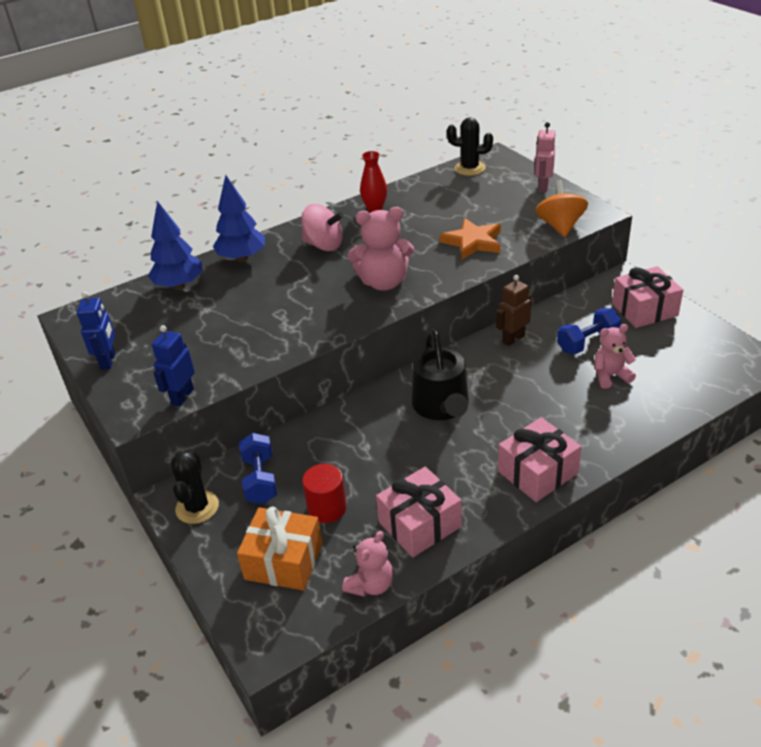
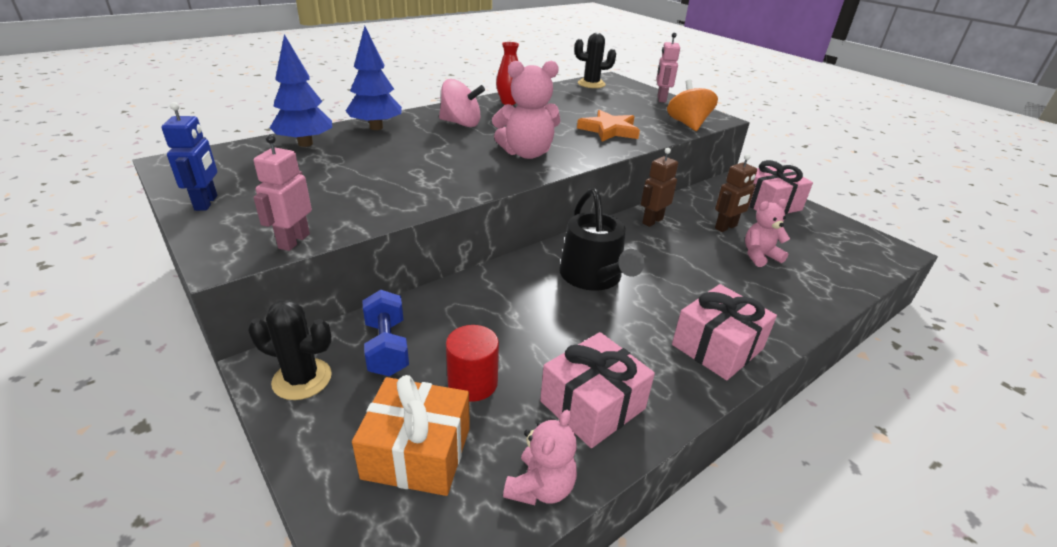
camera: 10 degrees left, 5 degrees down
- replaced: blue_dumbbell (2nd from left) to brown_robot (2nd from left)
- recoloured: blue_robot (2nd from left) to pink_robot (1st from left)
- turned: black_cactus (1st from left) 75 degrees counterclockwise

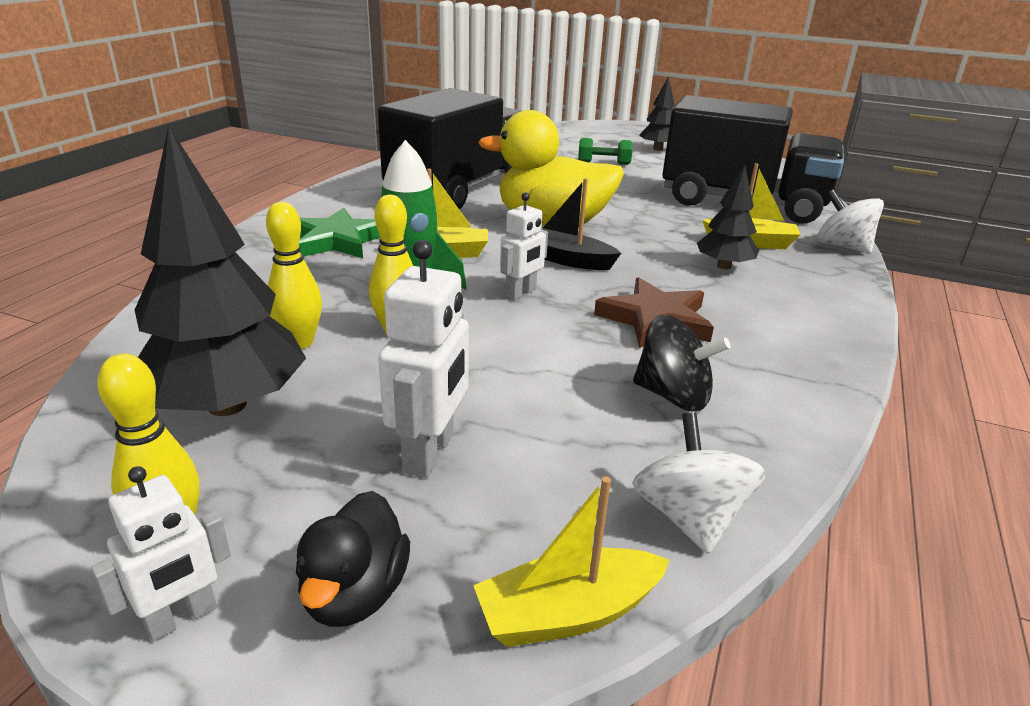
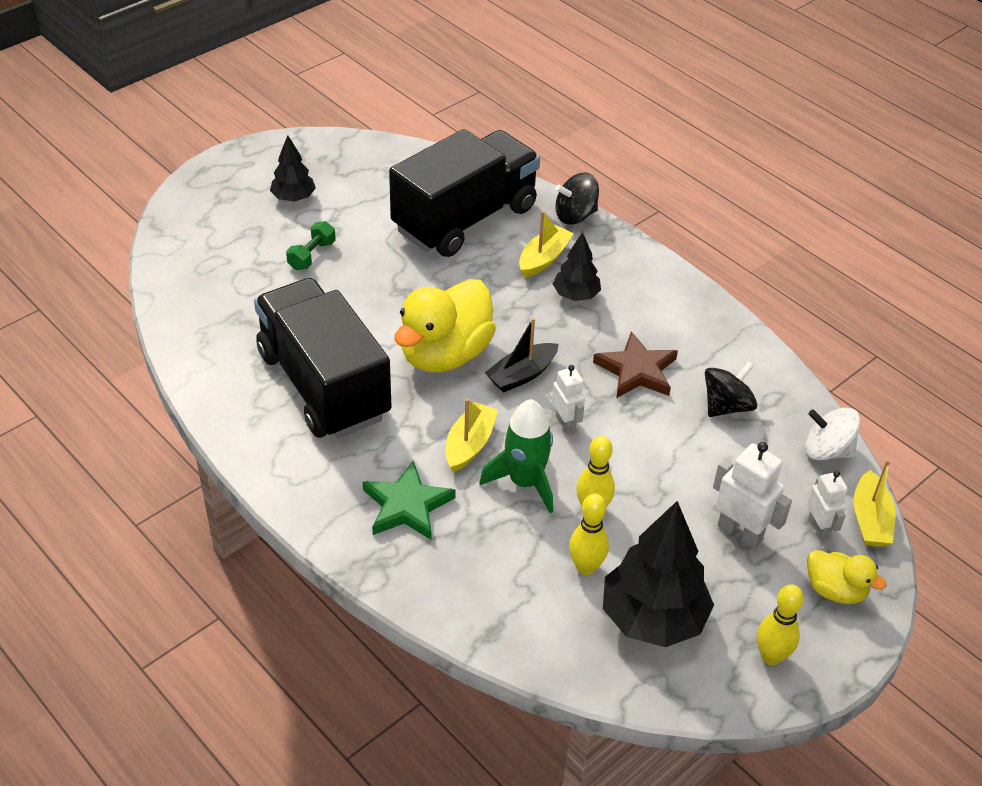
camera: 65 degrees left, 15 degrees up
- recoloured: white_spinning_top (2nd from left) to black_spinning_top (1st from left)
- moved: white_robot (1st from left in the first image) to white_robot (3rd from left)
- recoloured: black_duck to yellow_duck (2nd from left)

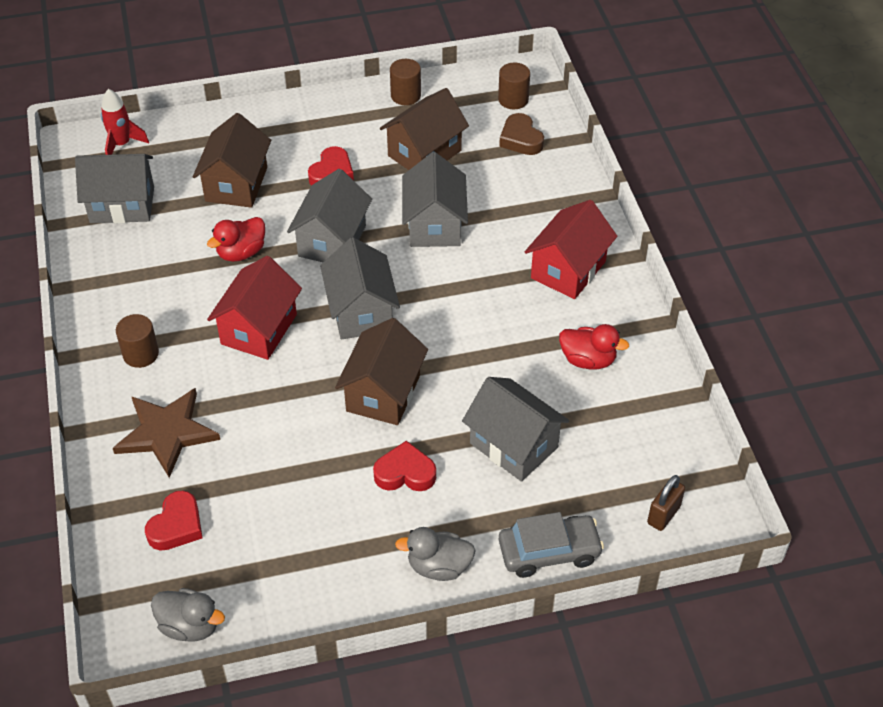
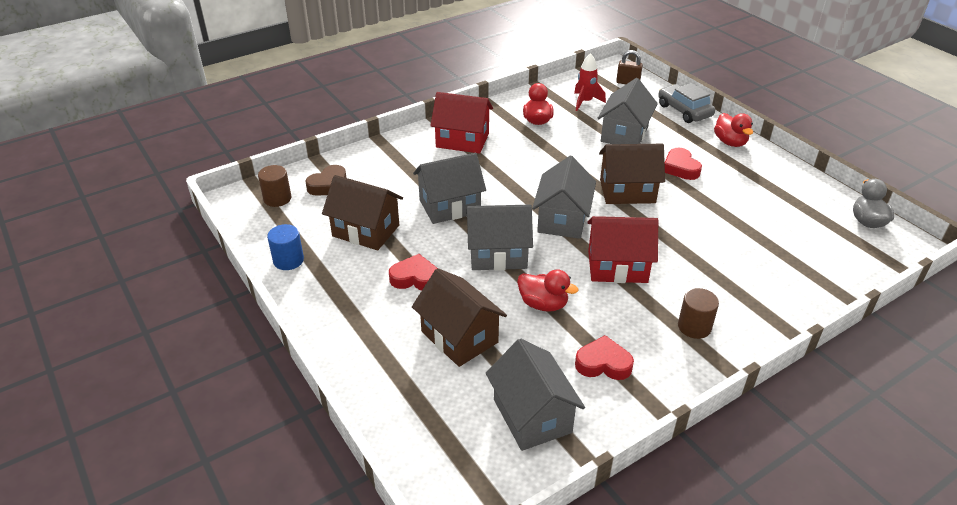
camera: 110 degrees left, 10 degrees down
- recoloured: brown_cylinder (2nd from left) to blue_cylinder
- moved: red_rocket
- turned: brown_house (1st from left in the first image) 60 degrees clockwise
- turned: grey_house (3rd from left in the first image) 45 degrees counterclockwise
- removed: brown_star
- moved: red_heart (1st from left in the first image) to red_heart (2nd from left)
- recoloured: grey_duck (2nd from left) to red_duck (3rd from left)

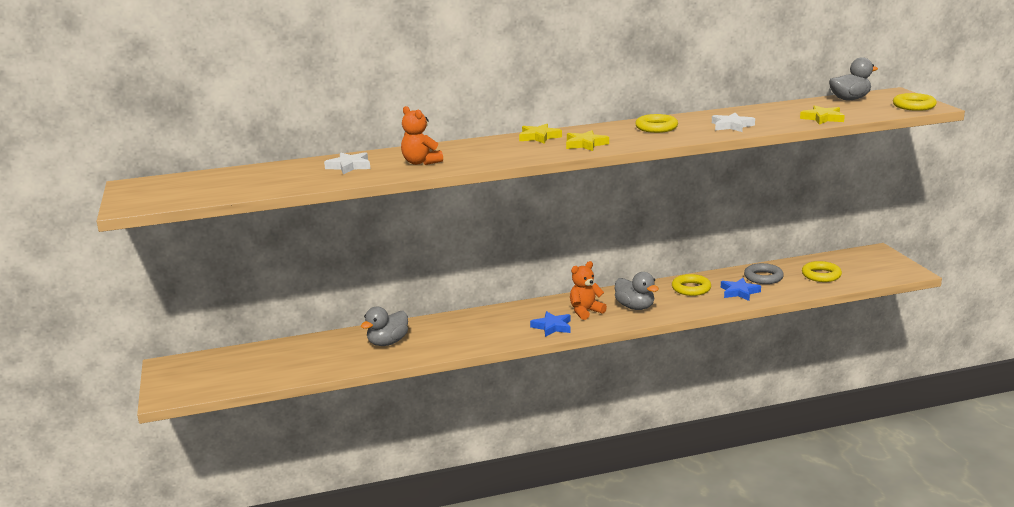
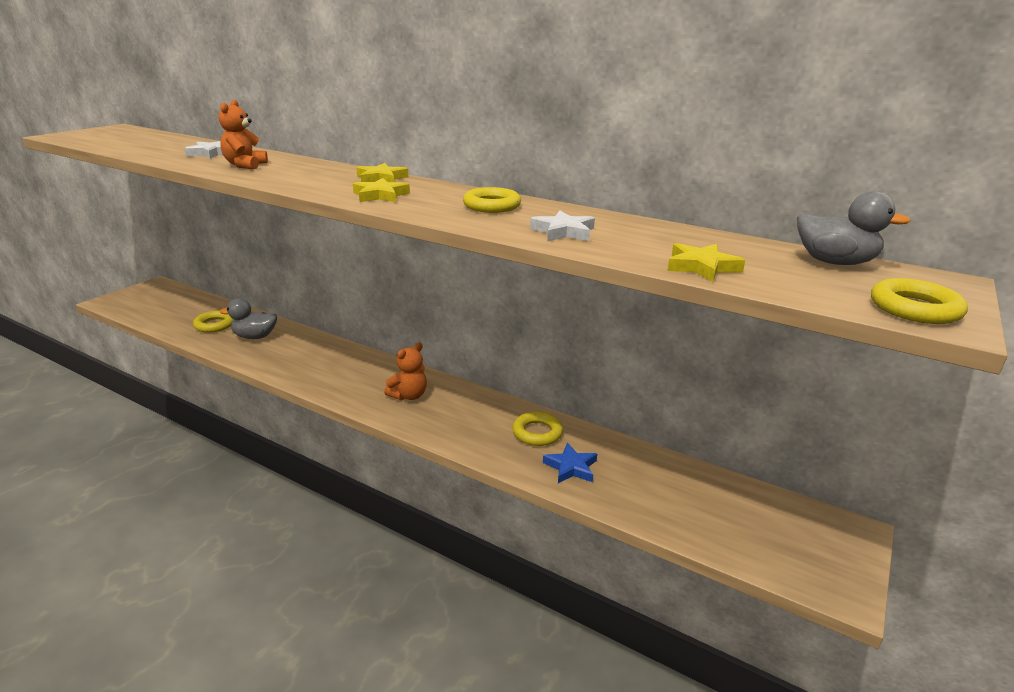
camera: 45 degrees right, 5 degrees up
- turned: orange_teddy_bear (2nd from left) 120 degrees clockwise
- moved: yellow_ring (3rd from left in the first image) to yellow_ring (1st from left)
- removed: grey_ring
- removed: grey_duck (2nd from left)
- removed: blue_star (1st from left)

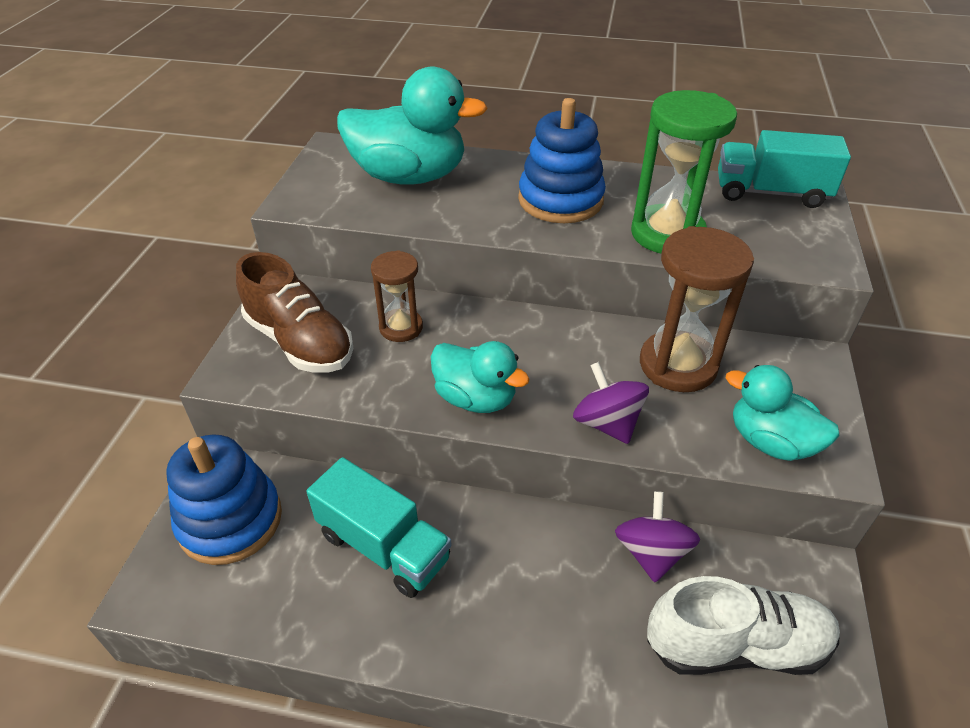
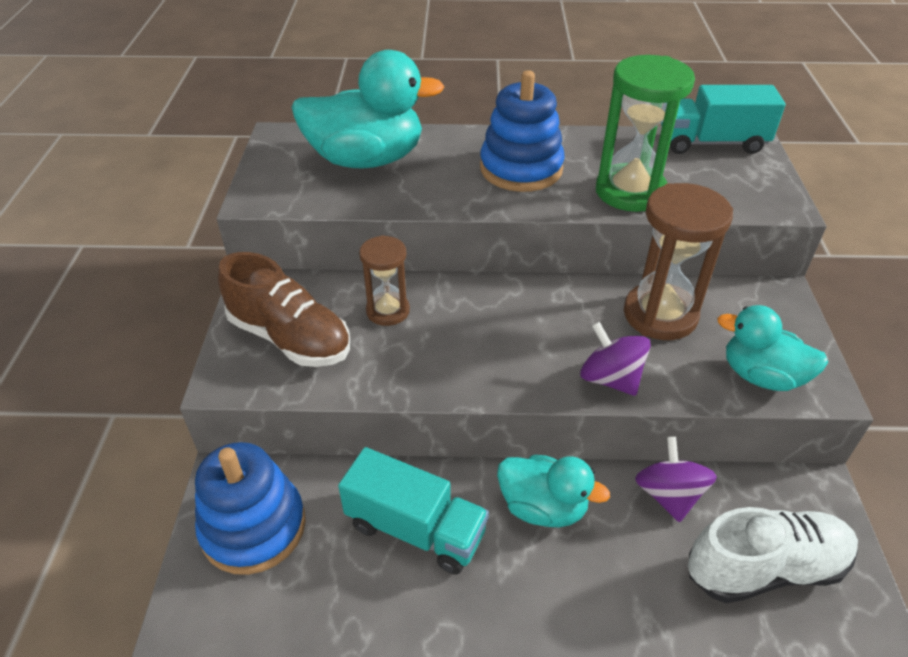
camera: 10 degrees left, 0 degrees up
- moved: turquoise_duck (2nd from left)

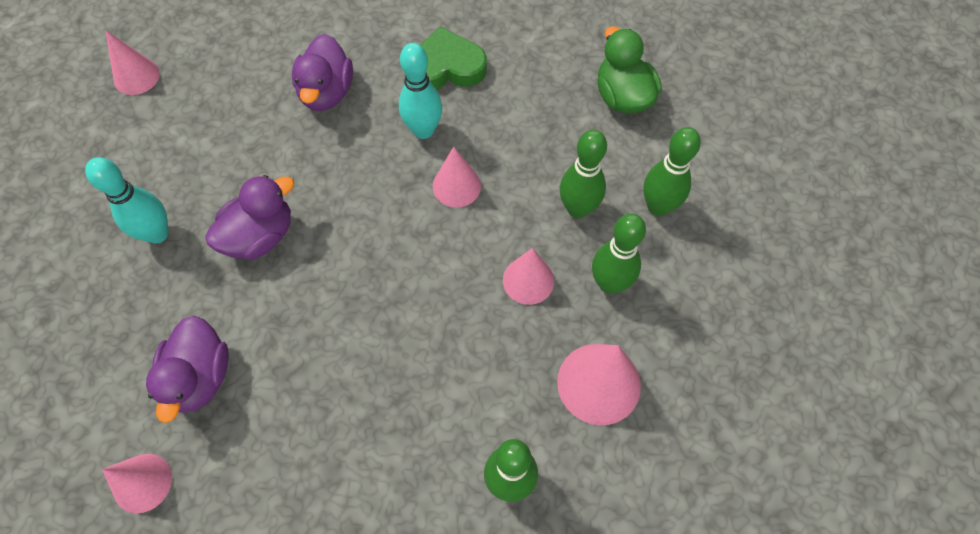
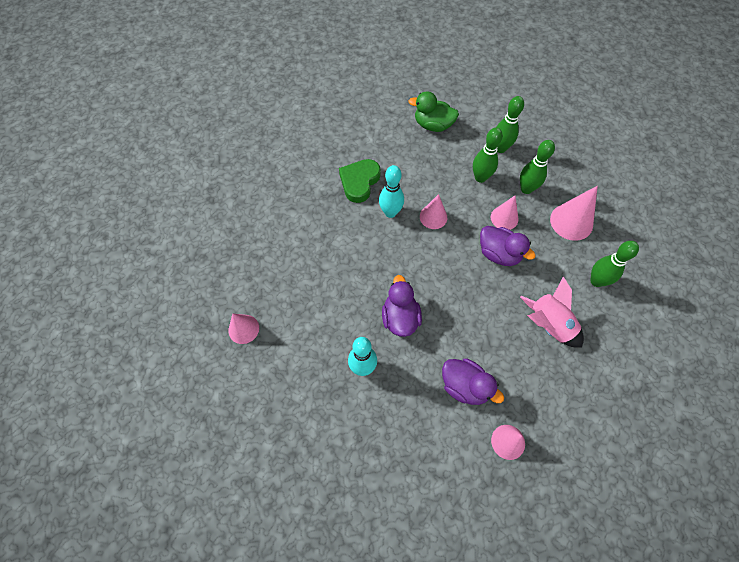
camera: 55 degrees left, 0 degrees up
- moved: purple_duck (3rd from left)
- added: pink_rocket

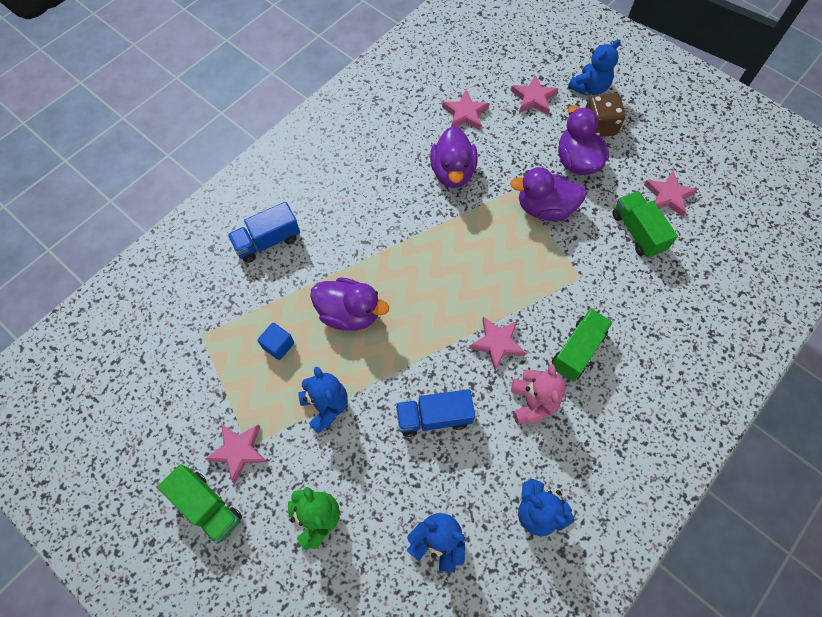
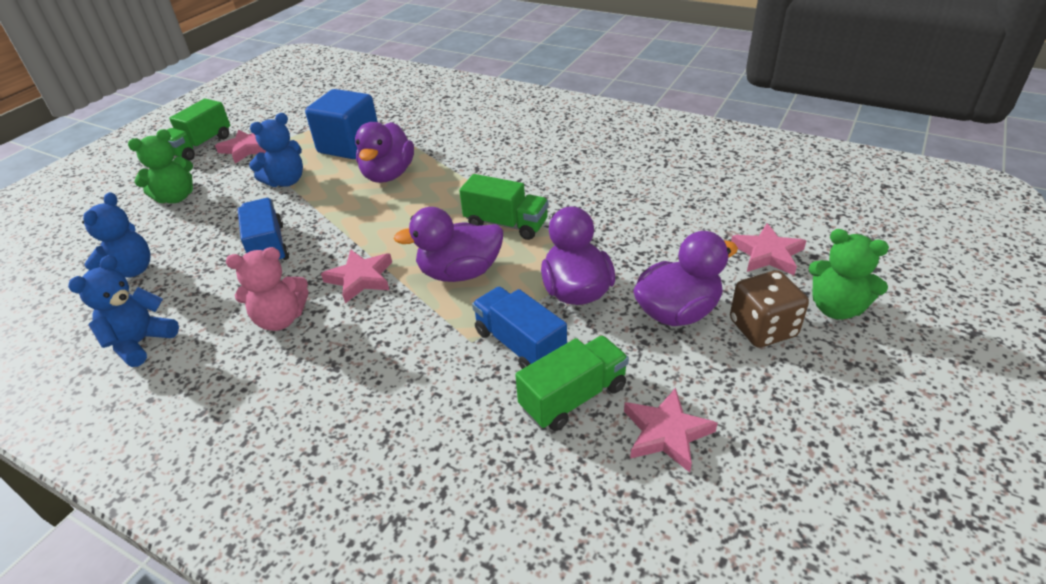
camera: 80 degrees right, 25 degrees down
- recoloured: blue_teddy_bear (4th from left) to green_teddy_bear (2nd from left)
- removed: pink_star (2nd from left)
- moved: purple_duck (2nd from left)
- moved: blue_truck (1st from left in the first image) to blue_truck (2nd from left)
- moved: green_truck (2nd from left)
- resized: blue_cube x2.06

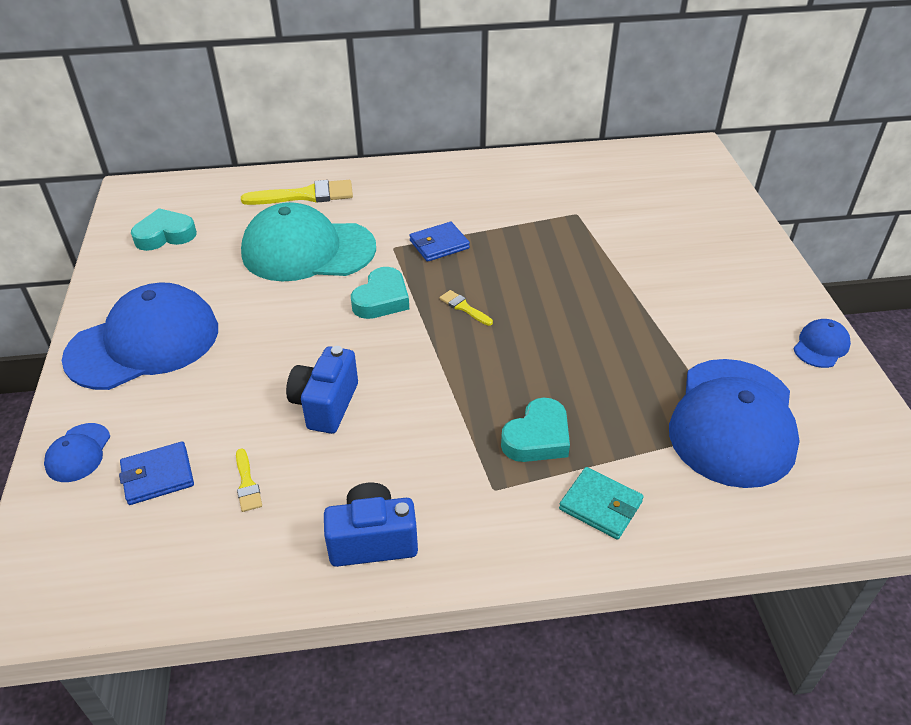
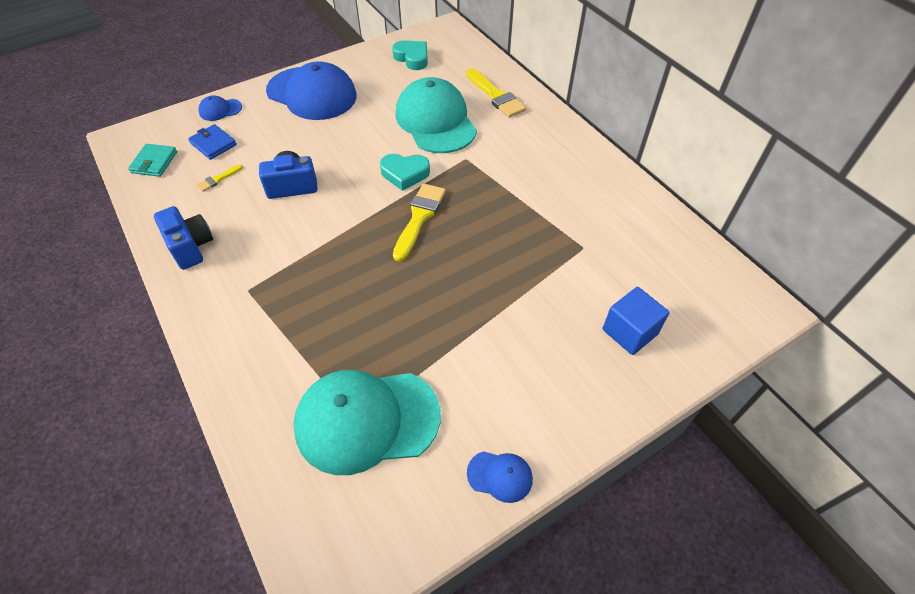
camera: 65 degrees right, 10 degrees up
- removed: blue_wallet (2nd from left)
- resized: yellow_brush (3rd from left in the first image) x2.01
- recoloured: blue_cap (3rd from left) to turquoise_cap (1st from left)
- removed: turquoise_heart (3rd from left)
- moved: turquoise_wallet
- added: blue_cube

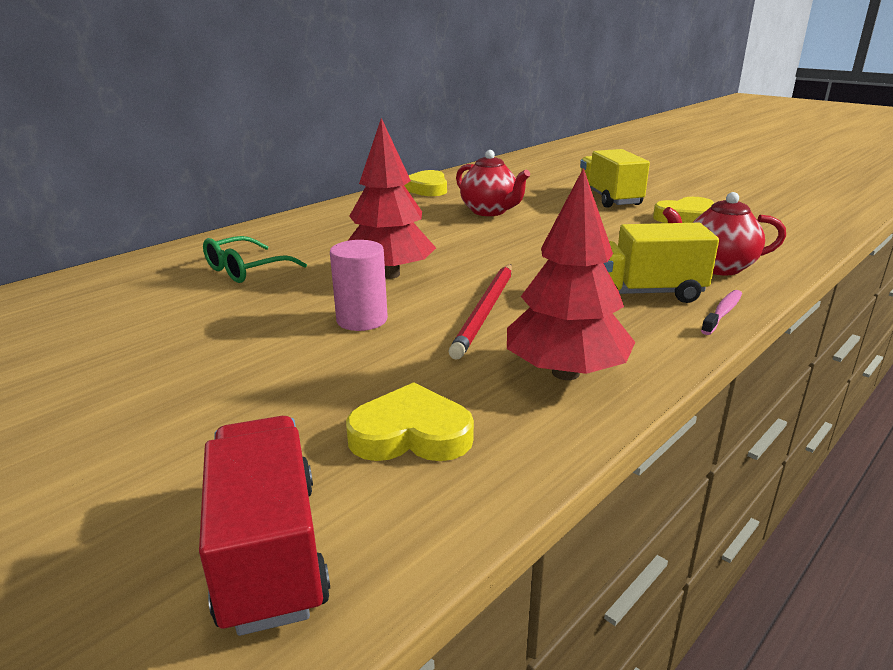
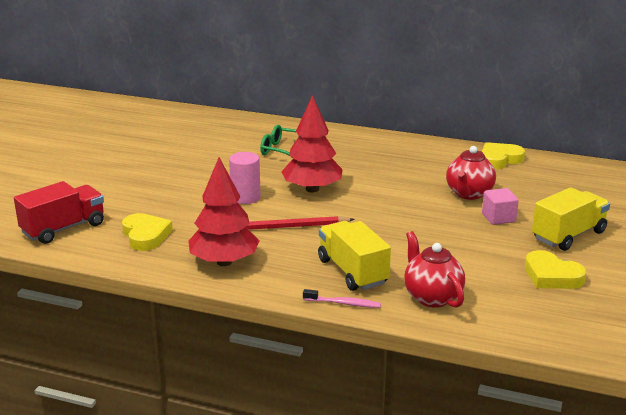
camera: 65 degrees right, 0 degrees up
- added: pink_cube

